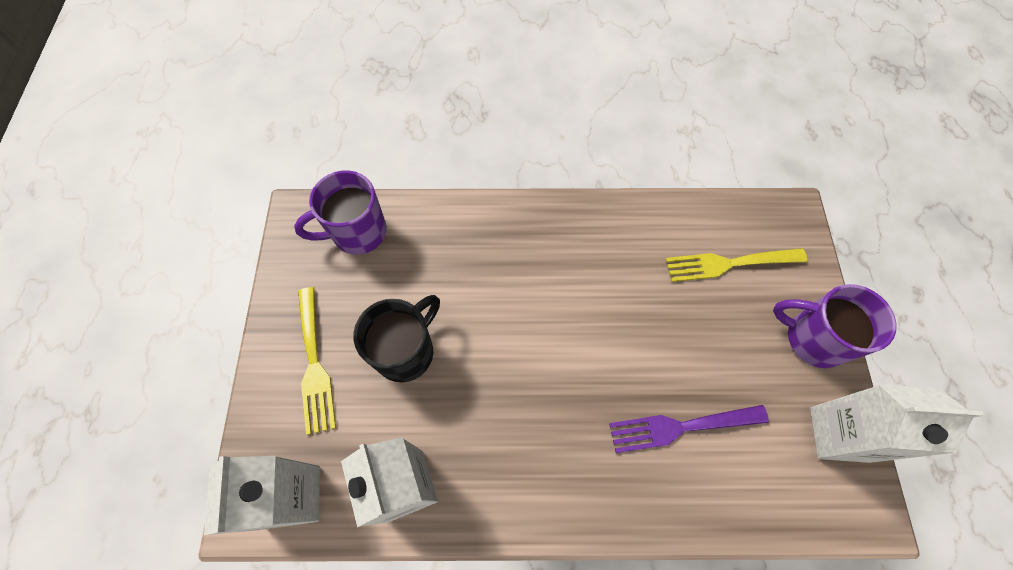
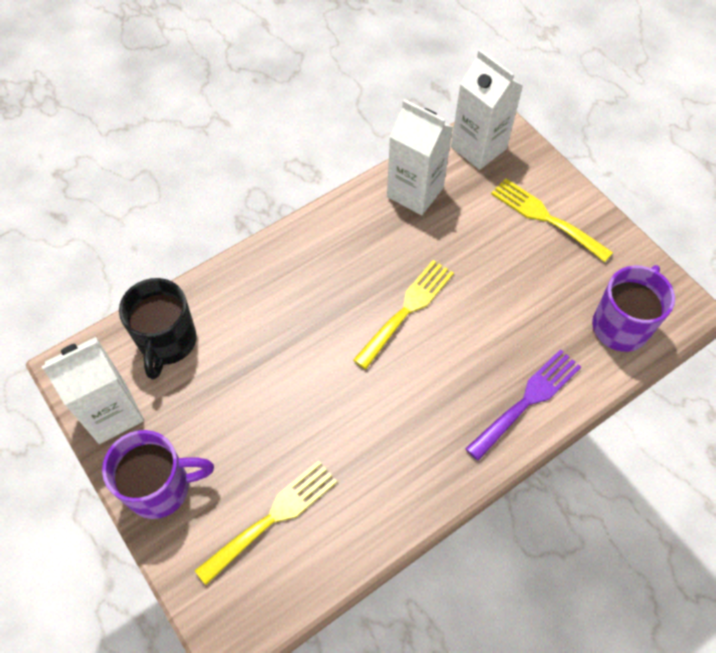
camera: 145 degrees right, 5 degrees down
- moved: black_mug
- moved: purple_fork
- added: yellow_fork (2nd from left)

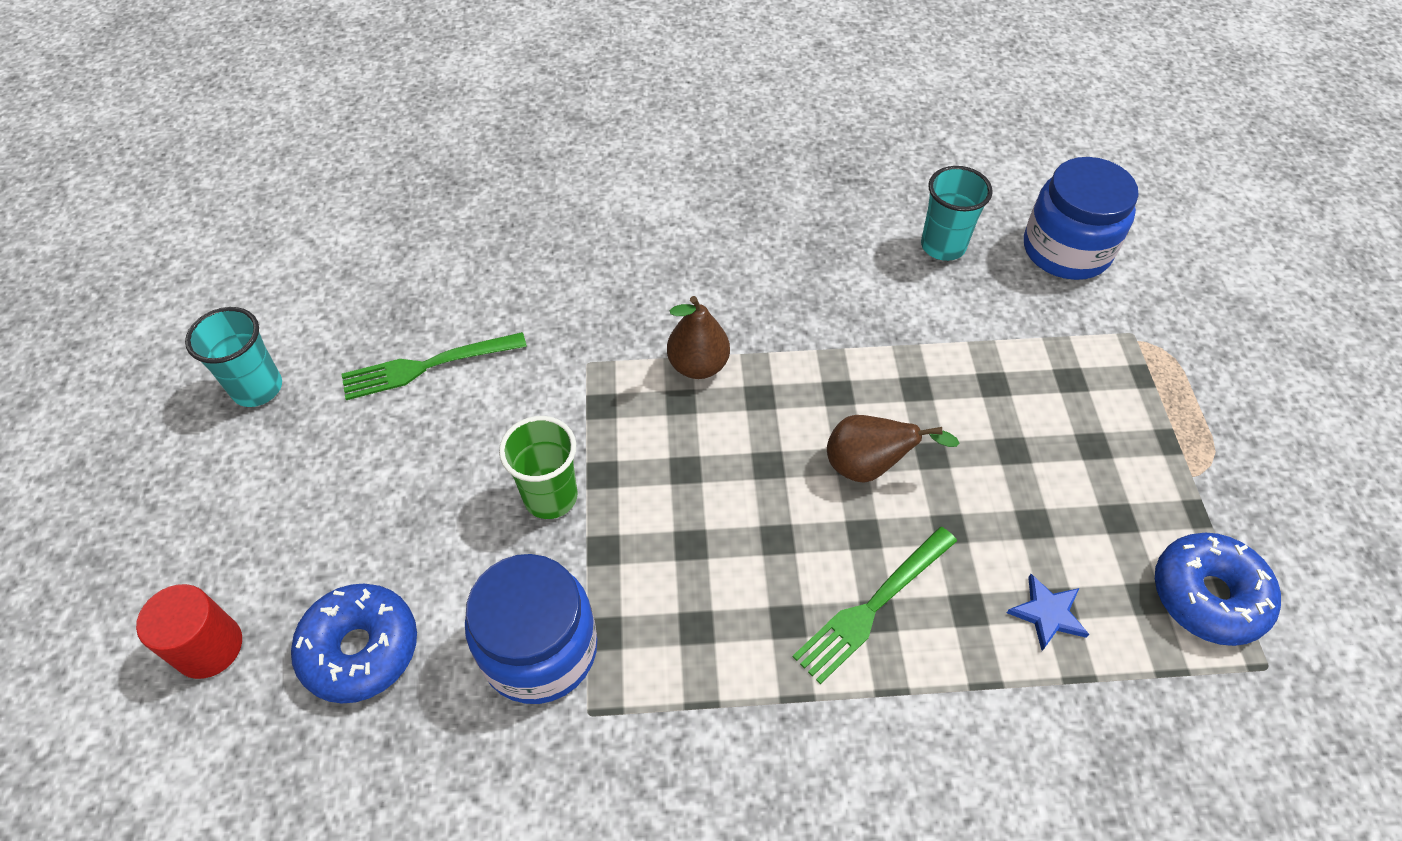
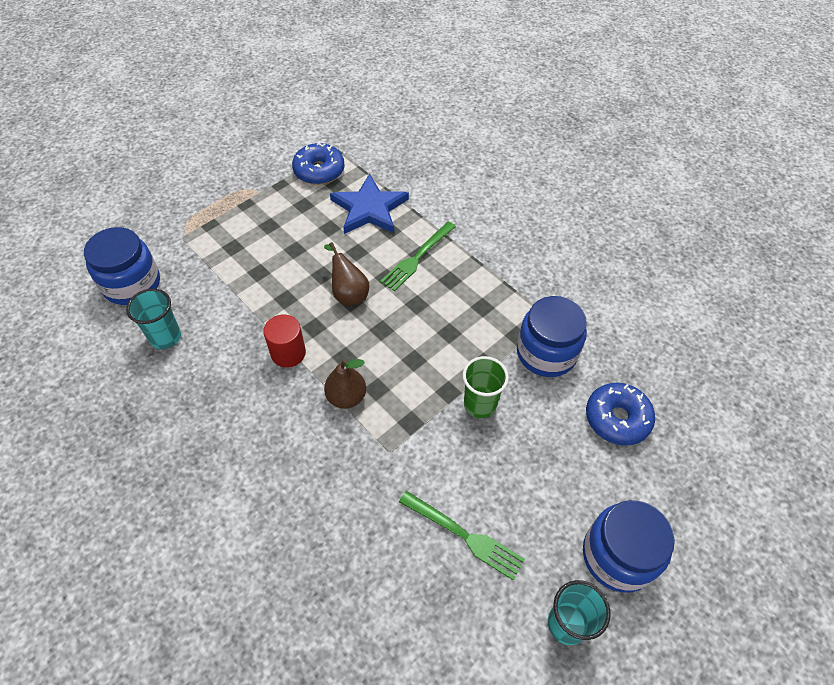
camera: 130 degrees left, 0 degrees up
- turned: green_fork (2nd from left in the first image) 120 degrees clockwise
- resized: blue_star x2.18
- moved: red_cylinder
- added: blue_jar (3rd from left)

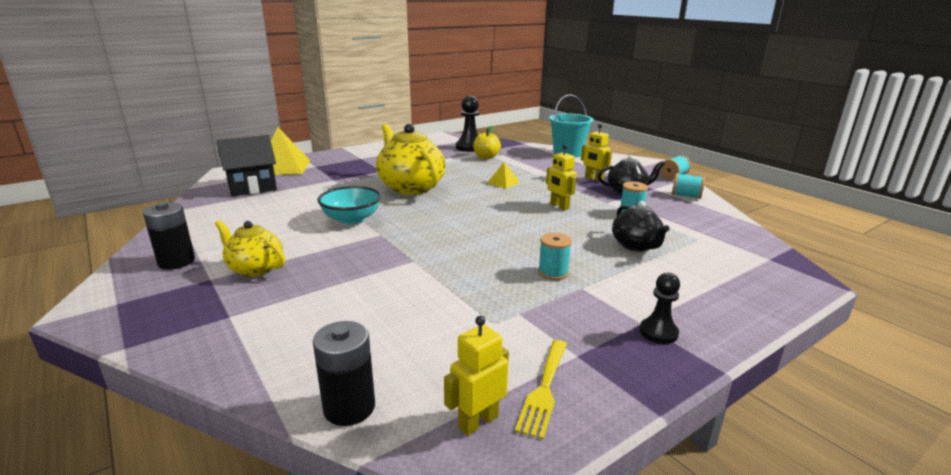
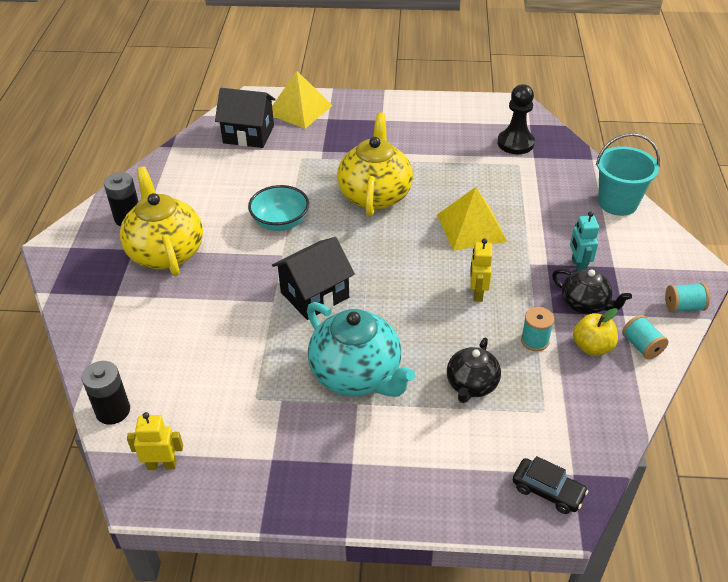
camera: 40 degrees right, 20 degrees up
- recoloured: yellow_robot (3rd from left) to turquoise_robot
- moved: yellow_apple
- resized: yellow_pyramid (2nd from left) x1.98
- resized: yellow_teapot (1st from left) x1.73
- replaced: turquoise_spool (1st from left) to turquoise_teapot
- removed: black_pawn (2nd from left)
- removed: yellow_fork
- added: black_house (2nd from left)
- added: black_car

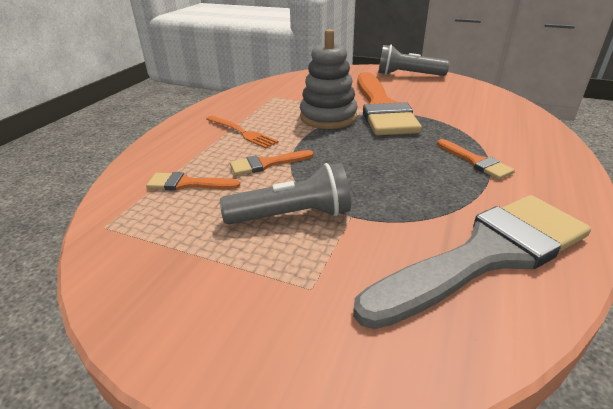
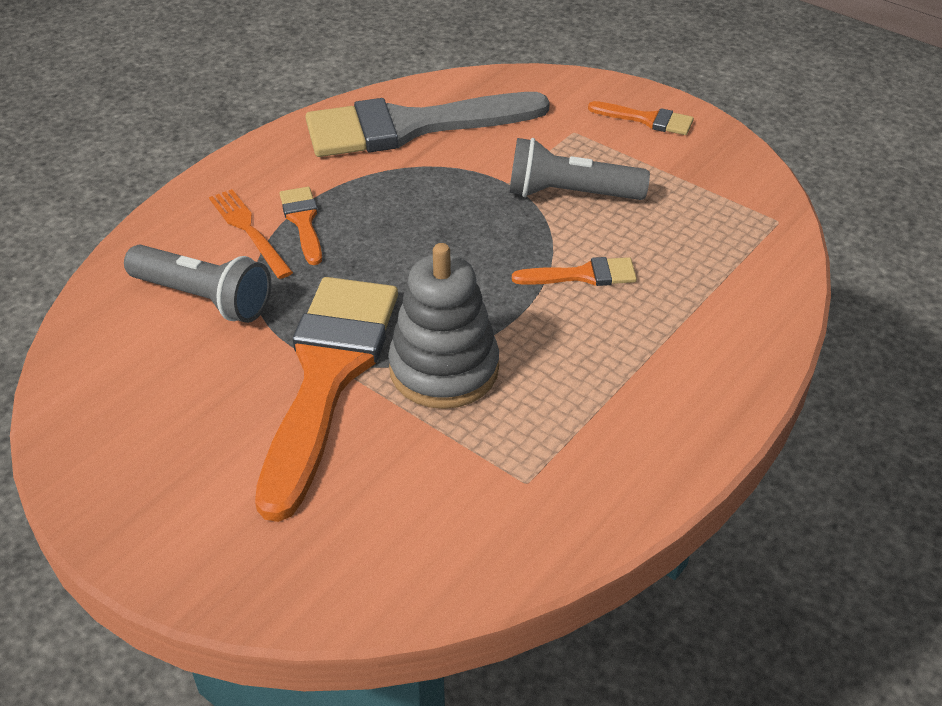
camera: 165 degrees left, 10 degrees up
- moved: grey_flashlight (2nd from left in the first image) to grey_flashlight (1st from left)
- moved: orange_fork
- moved: orange_brush (1st from left in the first image) to orange_brush (4th from left)

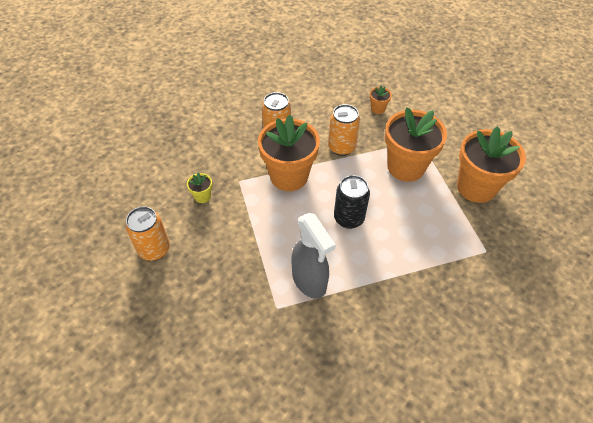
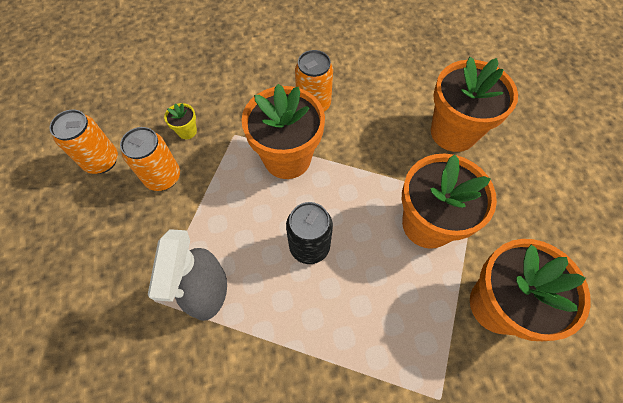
camera: 35 degrees right, 10 degrees up
- resized: orange_flower_pot (2nd from left in the first image) x2.41
- moved: orange_can (3rd from left in the first image) to orange_can (2nd from left)

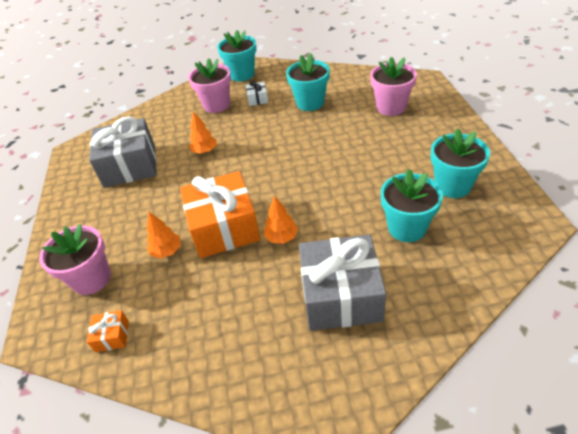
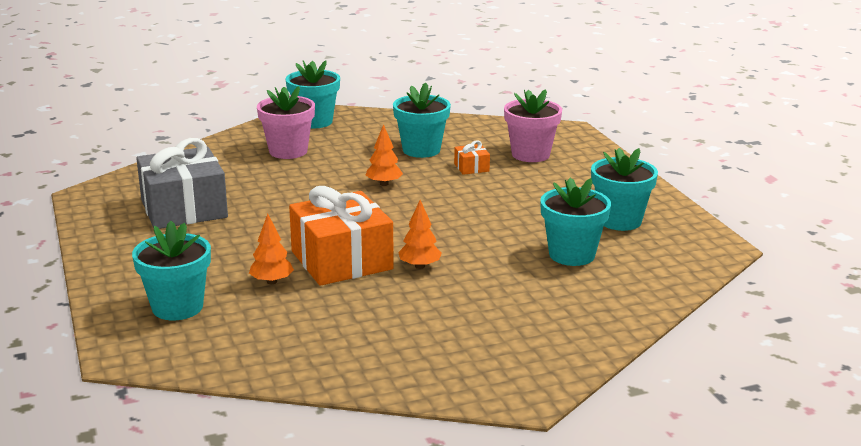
camera: 15 degrees left, 20 degrees down
- removed: white_gift
- moved: orange_tree (2nd from left)
- recoloured: pink_flower_pot (1st from left) to turquoise_flower_pot (1st from left)
- removed: grey_gift (2nd from left)
- moved: orange_gift (1st from left in the first image) to orange_gift (2nd from left)

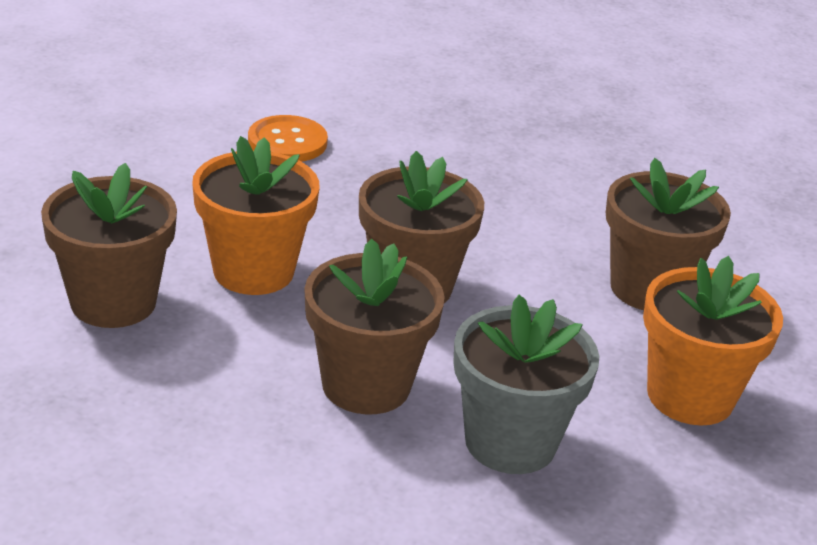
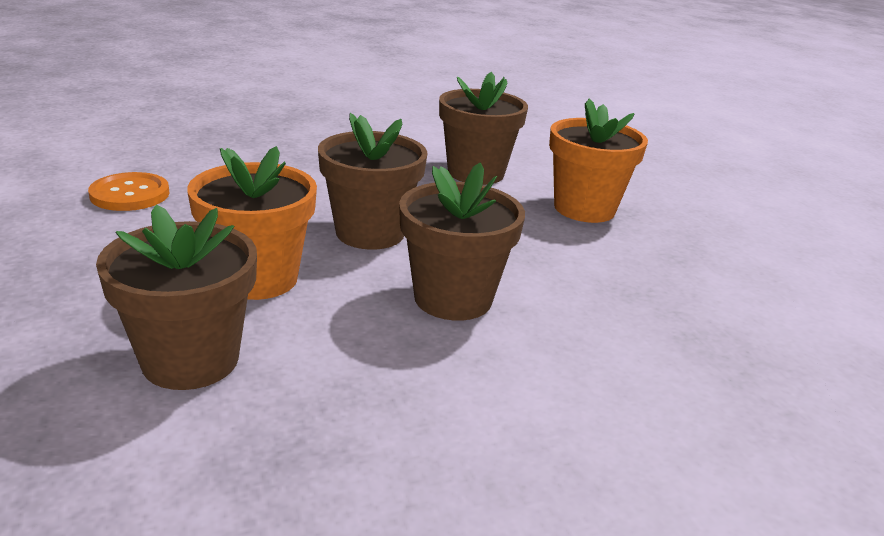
camera: 50 degrees left, 5 degrees down
- removed: grey_flower_pot

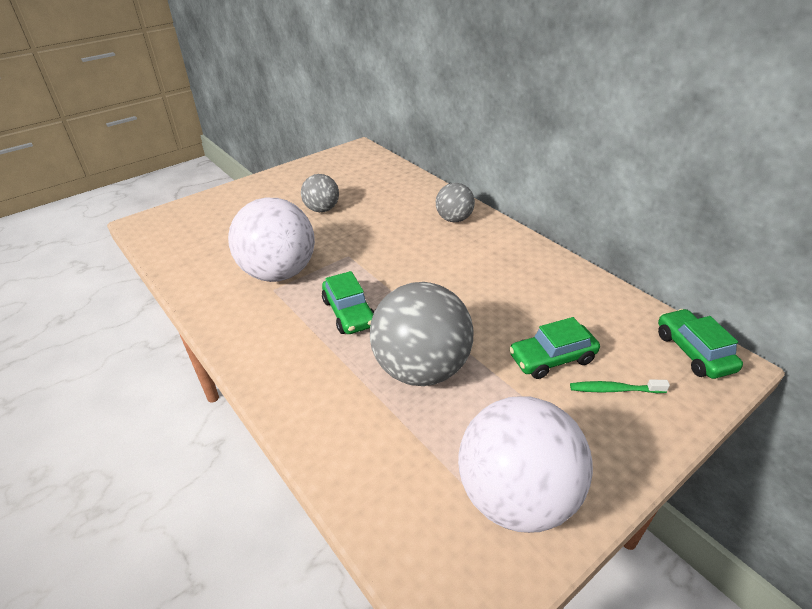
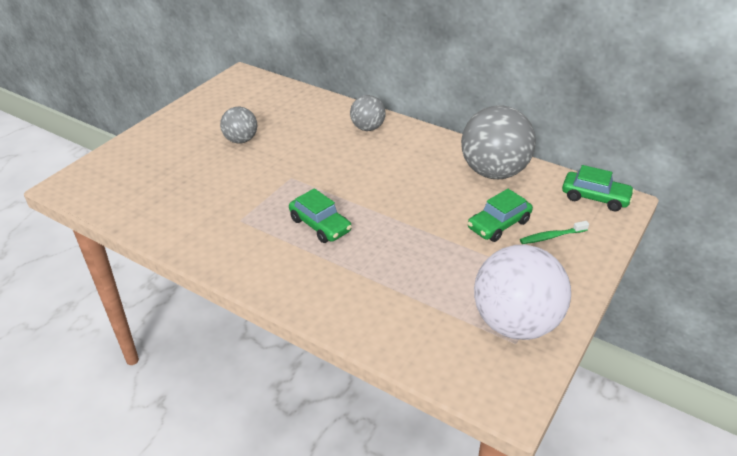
camera: 20 degrees left, 0 degrees up
- removed: white_ball (1st from left)
- moved: grey_ball (2nd from left in the first image) to grey_ball (3rd from left)
- turned: green_car (3rd from left) 150 degrees clockwise

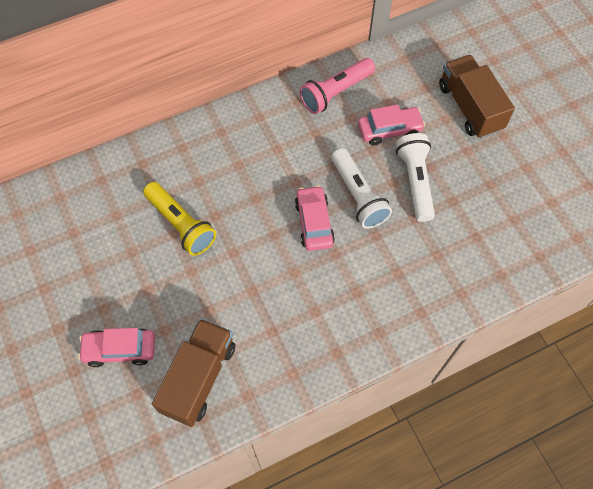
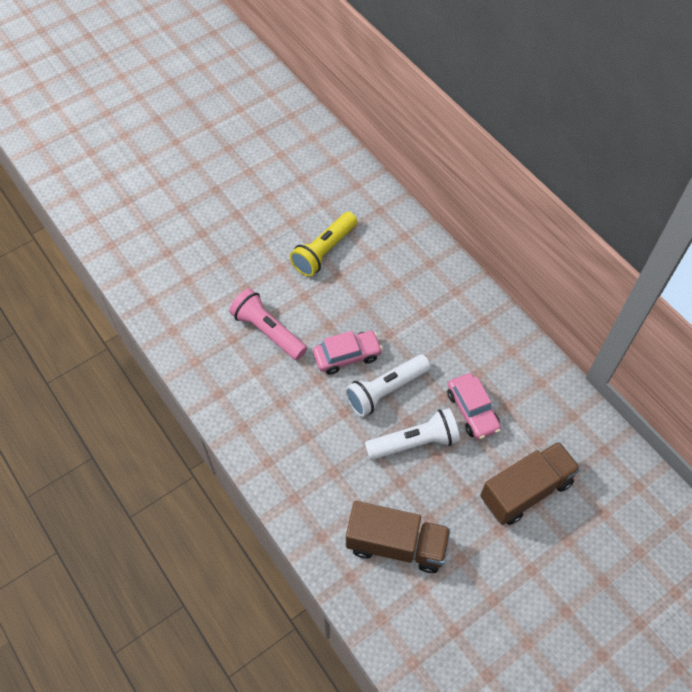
camera: 80 degrees right, 5 degrees down
- moved: pink_flashlight
- moved: brown_truck (1st from left)
- removed: pink_car (1st from left)

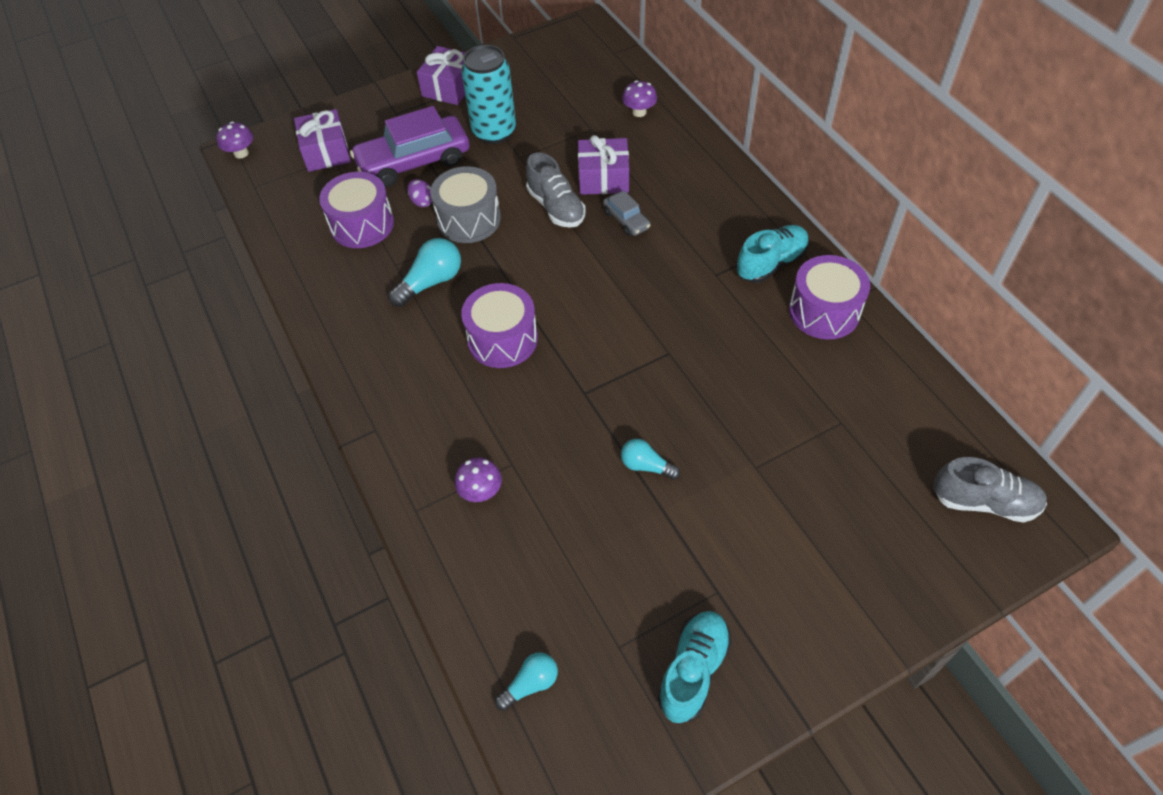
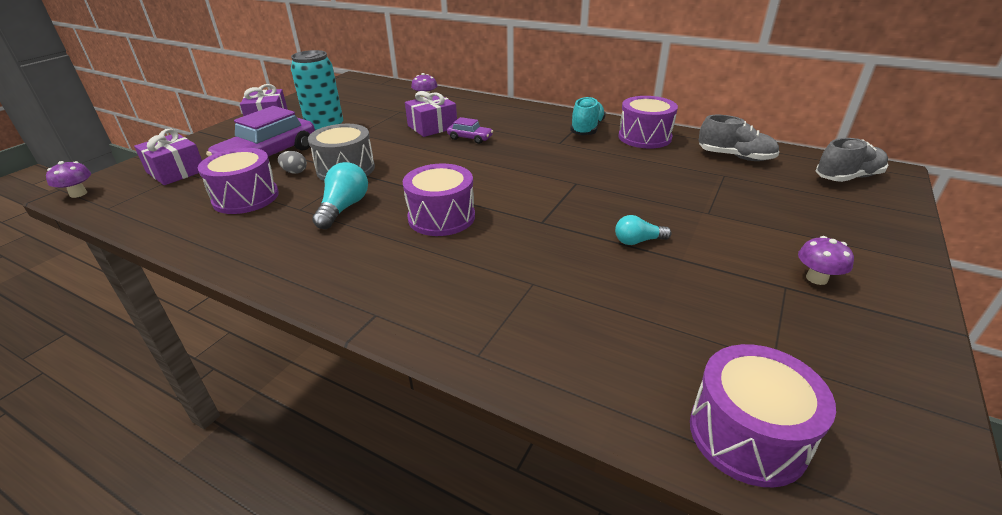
camera: 35 degrees left, 20 degrees down
- moved: grey_shoe (1st from left)
- recoloured: purple_egg to grey_egg
- recoloured: grey_car to purple_car (2nd from left)
- moved: purple_mushroom (2nd from left in the first image) to purple_mushroom (3rd from left)
- removed: turquoise_shoe (1st from left)
- replaced: turquoise_light_bulb (2nd from left) to purple_drum (4th from left)

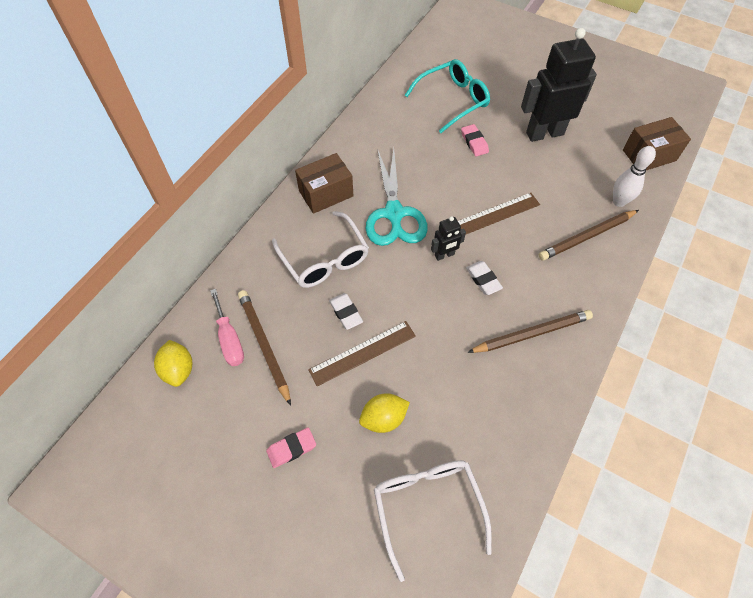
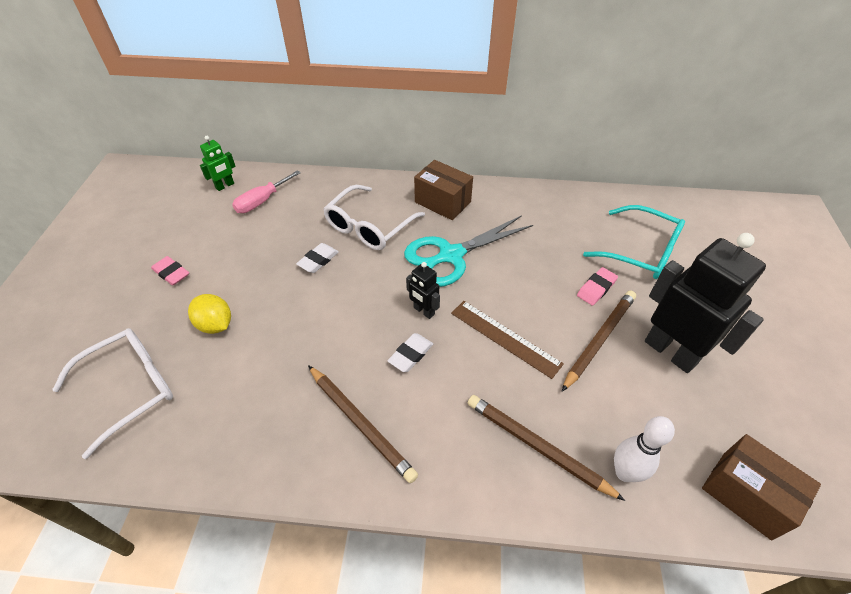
camera: 65 degrees right, 10 degrees down
- moved: brown_pencil (1st from left in the first image) to brown_pencil (3rd from left)
- removed: brown_ruler (1st from left)
- replaced: yellow_lemon (1st from left) to green_robot

